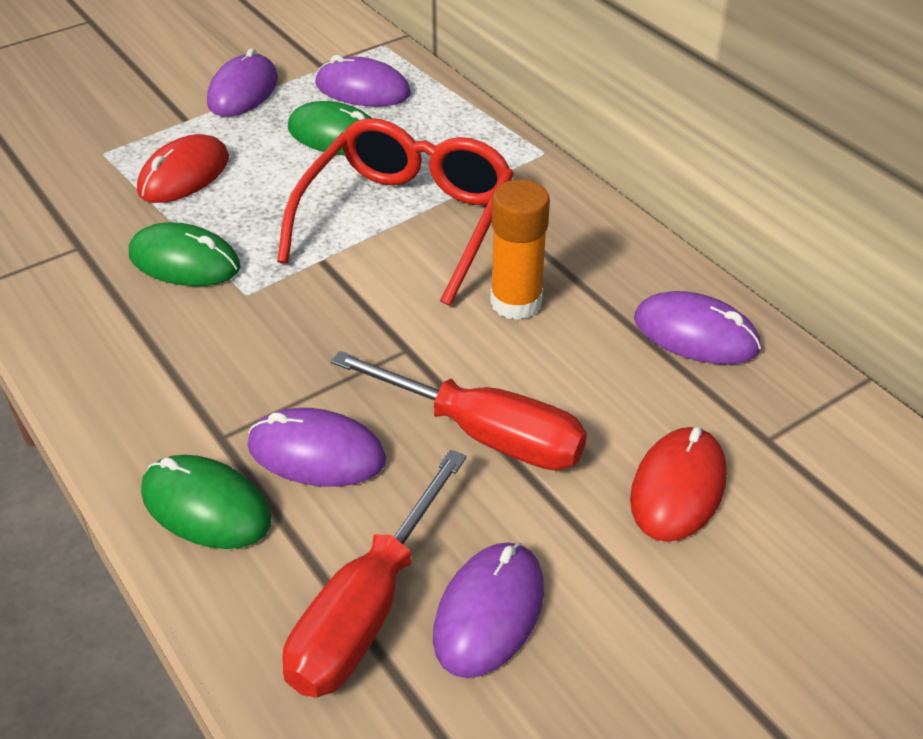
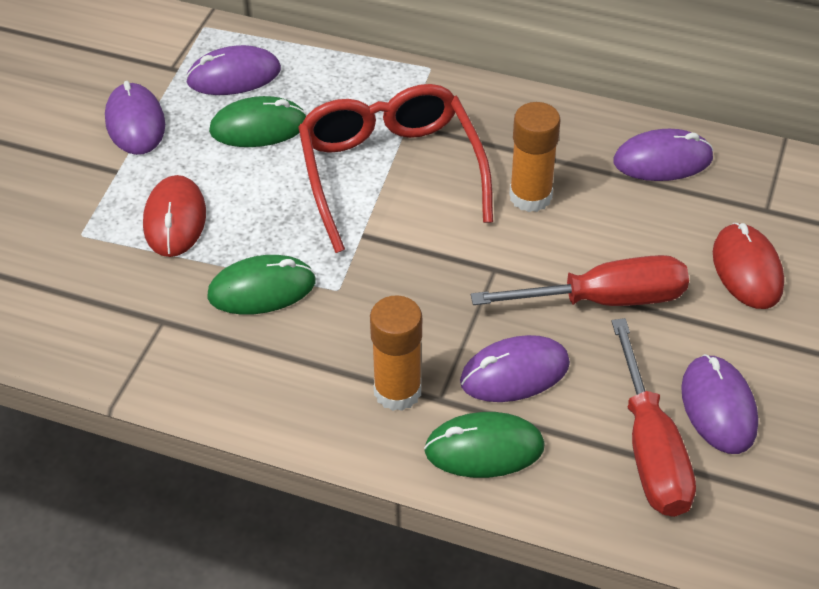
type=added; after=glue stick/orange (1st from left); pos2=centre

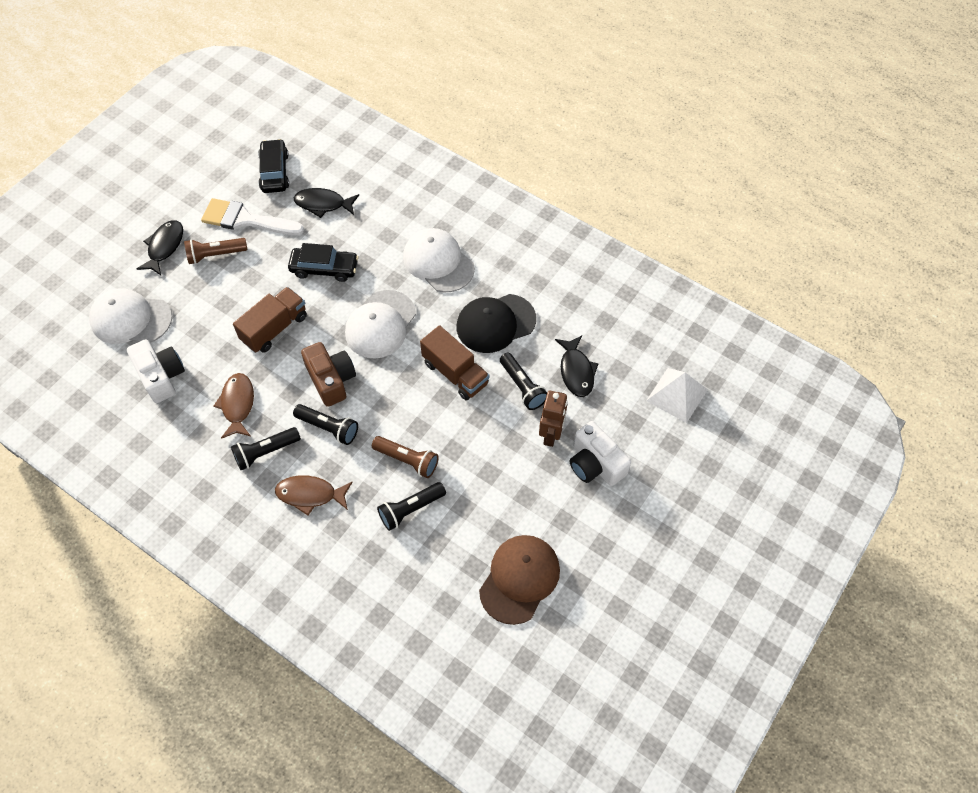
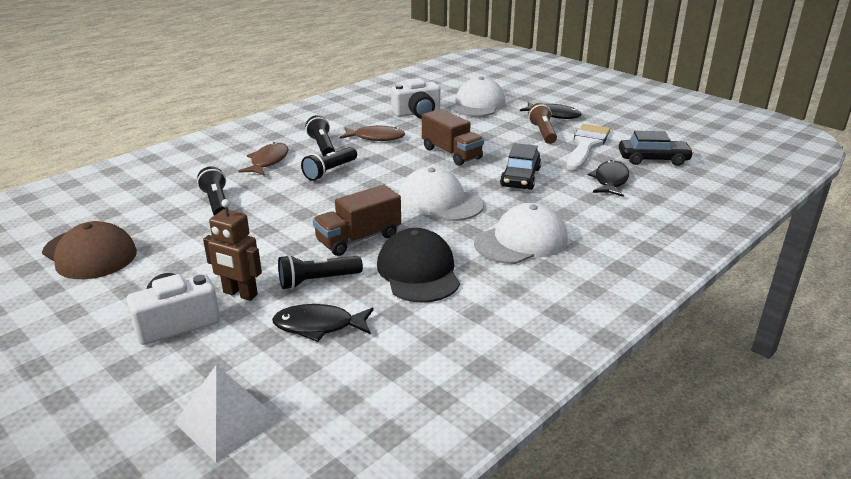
type=removed; before=camera/brown; pos1=centre
type=removed; before=flashlight/brown (2nd from left); pos1=centre

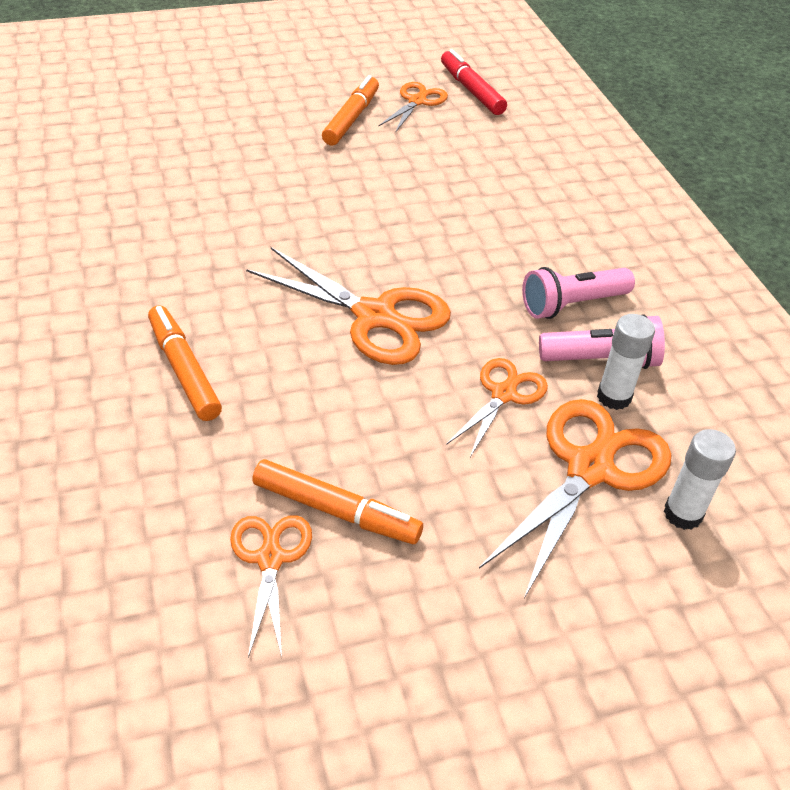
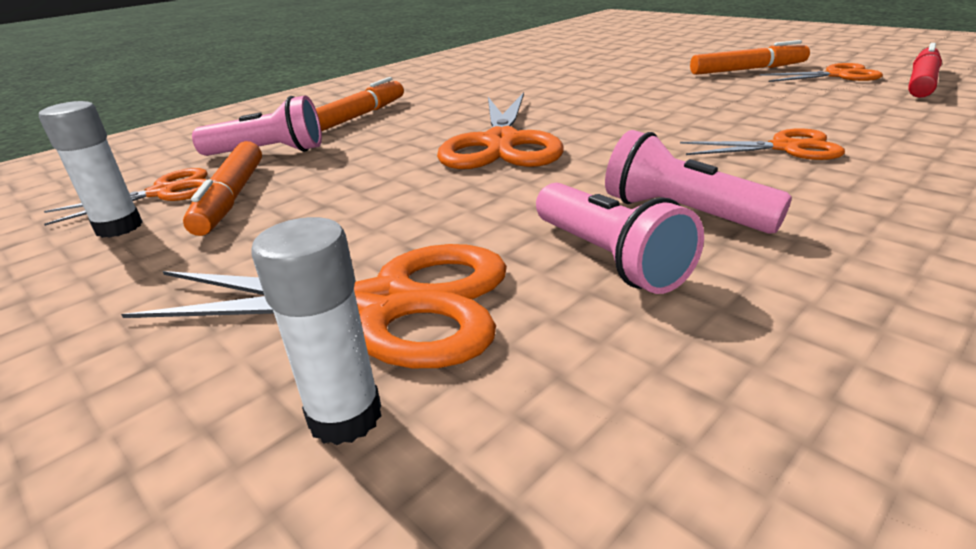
type=moved; before=scissors/orange (4th from left); pos1=centre; pos2=top right
type=moved; before=glue stick/white (1st from left); pos1=middle right; pos2=top left
type=added; after=flashlight/pink (1st from left); pos2=top left

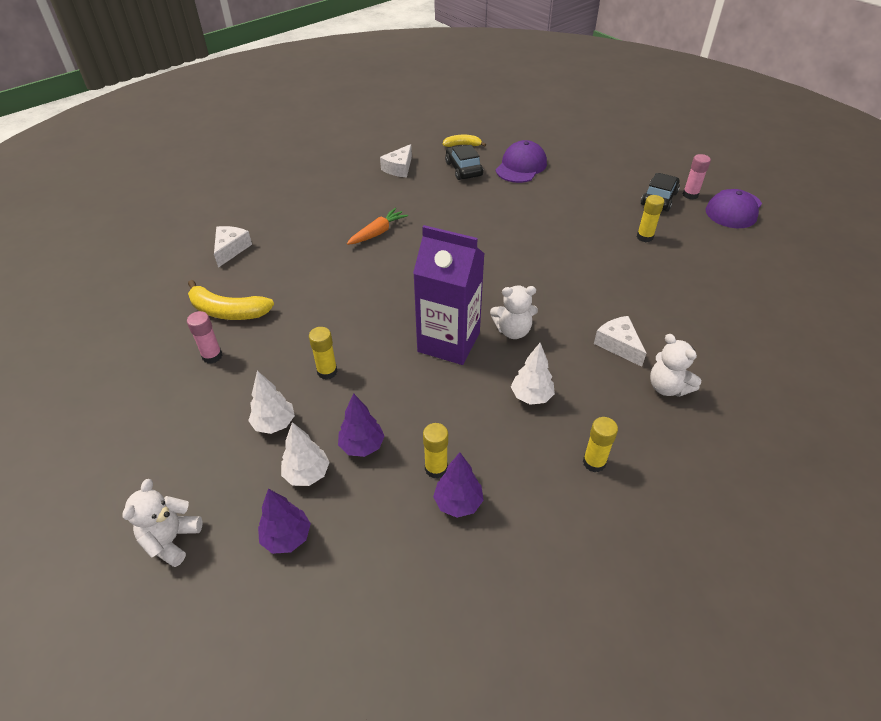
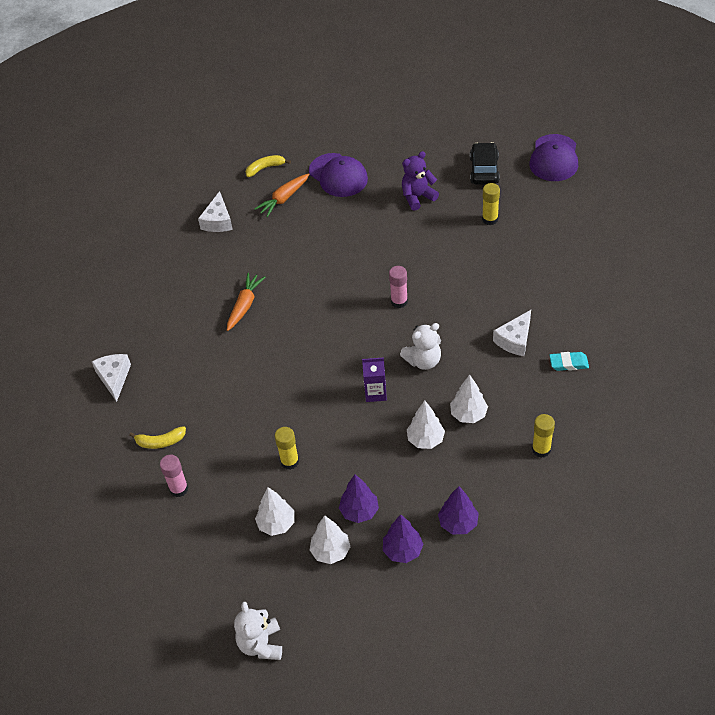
type=resized; before=banana/yellow (1st from left); pos1=middle left; pos2=middle left; scale=0.59
type=moved; before=tree/purple (1st from left in the first image); after=tree/purple (2nd from left); pos1=bottom left; pos2=bottom centre
type=resized; before=carton/purple; pos1=centre; pos2=centre; scale=0.46
type=removed; before=glue stick/yellow (2nd from left); pos1=centre
type=replaced; before=car/black (1st from left); after=carrot/orange (2nd from left); pos1=top centre; pos2=top centre
type=turned; before=cap/purple (1st from left); pos1=top centre; pos2=top centre; turn=135
type=turned; before=cheese/white (3rd from left); pos1=middle right; pos2=middle right; turn=-90
type=replaced; before=teddy bear/white (3rd from left); after=eraser/turquoise; pos1=middle right; pos2=middle right
type=moved; before=glue stick/pink (2nd from left); pos1=top right; pos2=centre
type=added; after=teddy bear/purple; pos2=top centre
type=added; after=tree/white (3rd from left); pos2=centre

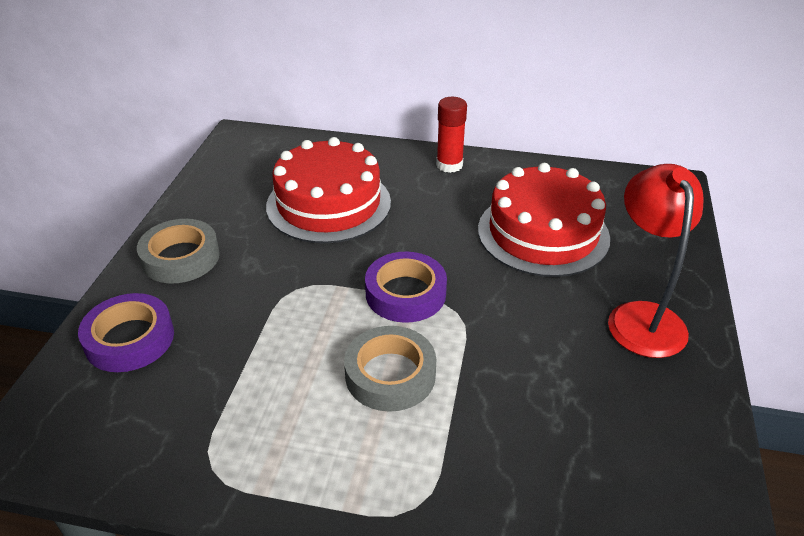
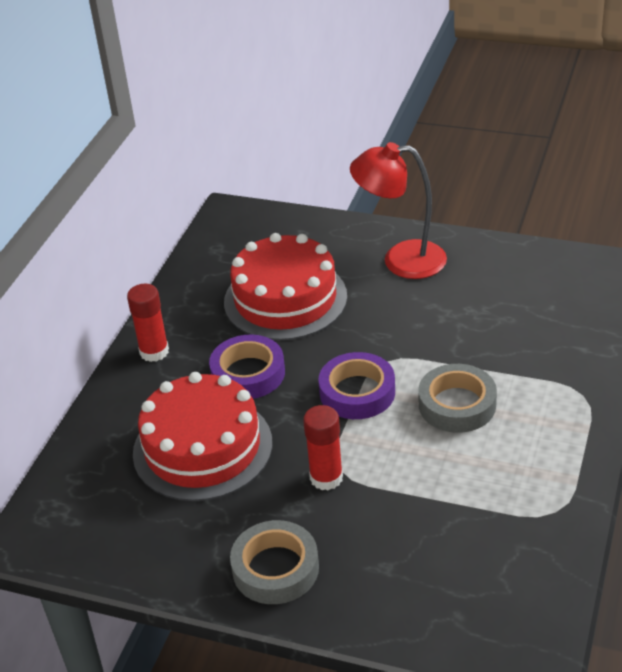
type=moved; before=tape/purple (1st from left); pos1=middle left; pos2=centre
type=added; after=glue stick/red (2nd from left); pos2=centre

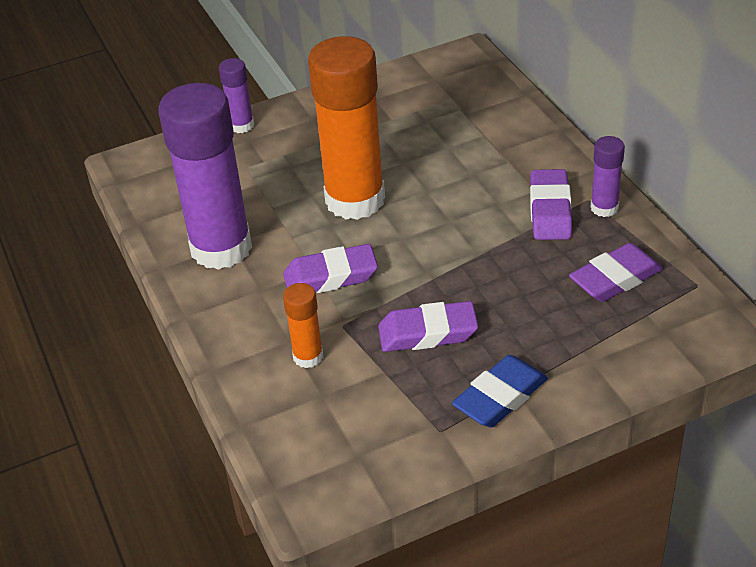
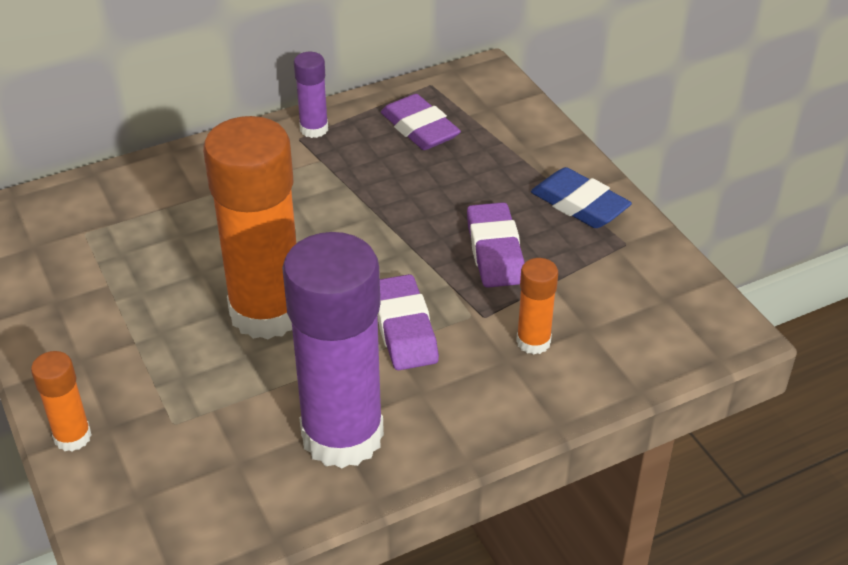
type=recoloured; before=glue stick/purple (2nd from left); after=glue stick/orange (1st from left); pos1=top left; pos2=bottom left
type=removed; before=eraser/purple (3rd from left); pos1=middle right

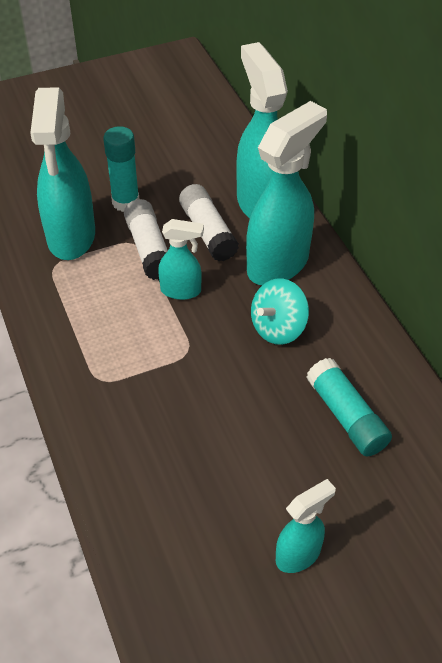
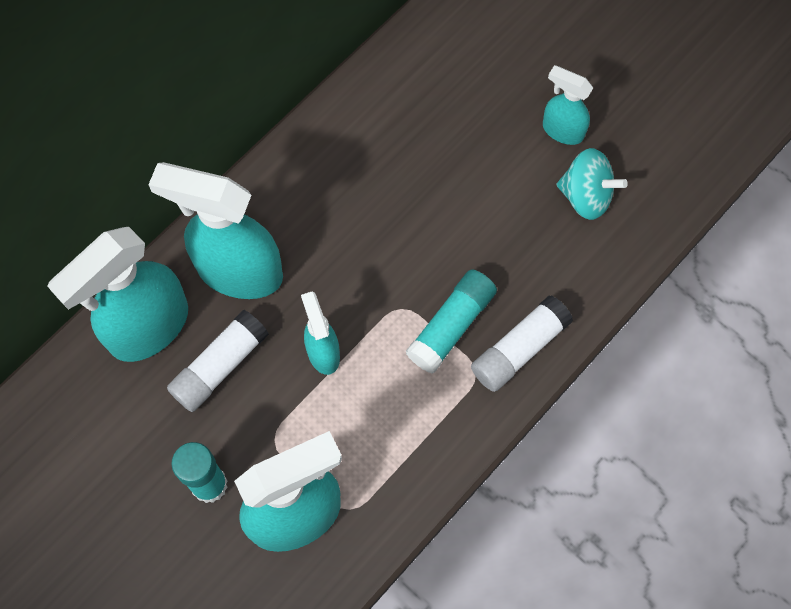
type=moved; before=glue stick/white (1st from left in the first image); after=glue stick/white (2nd from left); pos1=middle left; pos2=centre
type=moved; before=spinning top/turquoise; pos1=centre; pos2=top right
type=moved; before=glue stick/turquoise (2nd from left); pos1=middle right; pos2=centre

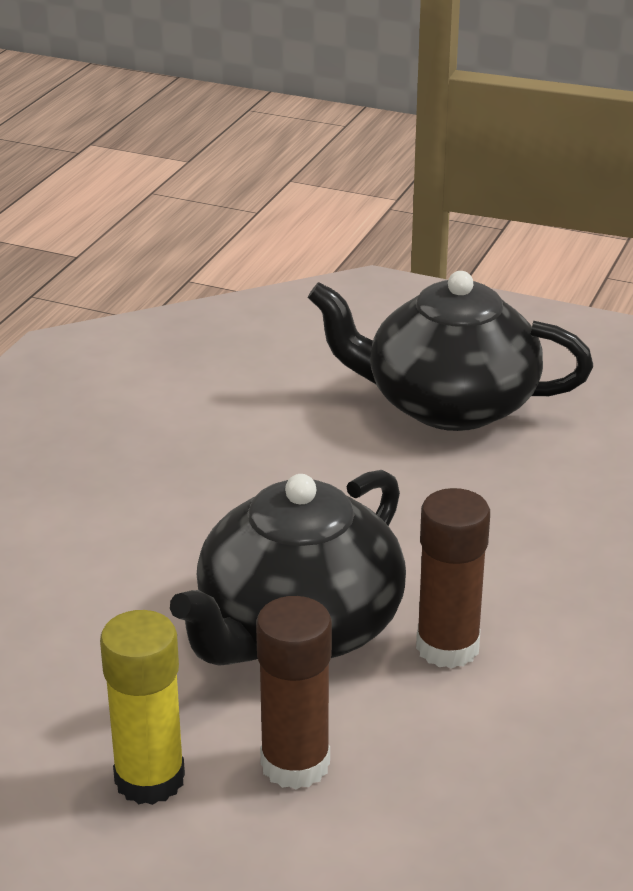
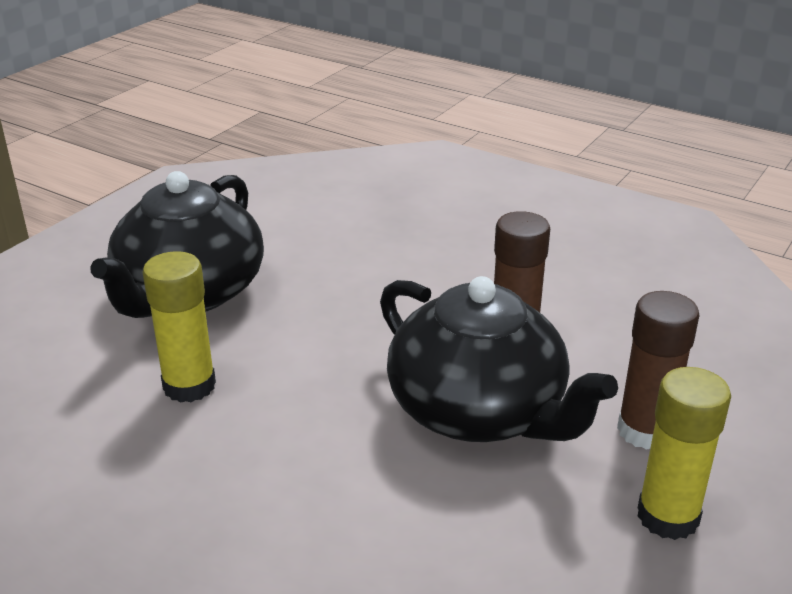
type=added; after=glue stick/yellow (1st from left); pos2=middle left

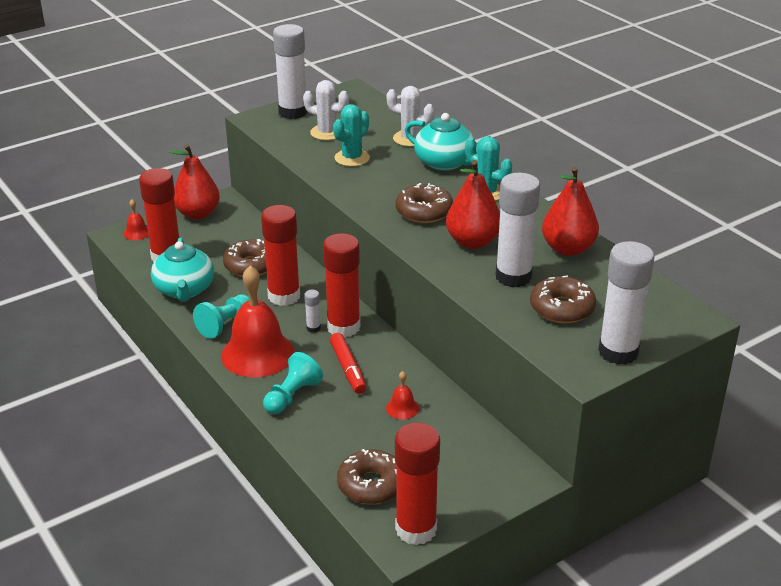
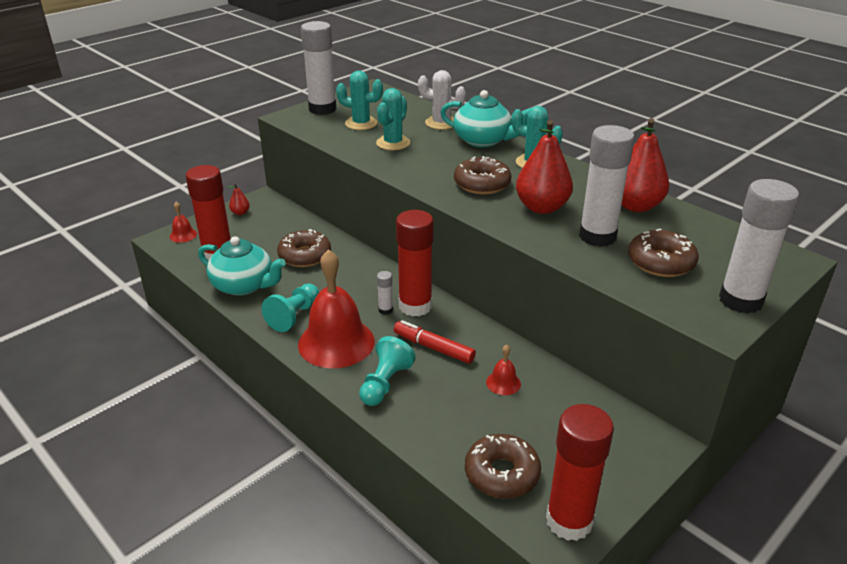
type=turned; before=teapot/turquoise (1st from left); pos1=middle left; pos2=middle left; turn=-45
type=resized; before=pear/red (1st from left); pos1=top left; pos2=middle left; scale=0.44
type=removed; before=glue stick/red (2nd from left); pos1=centre
type=recoloured; before=cactus/white (1st from left); after=cactus/turquoise (1st from left); pos1=top centre; pos2=top centre
type=turned; before=marker/red; pos1=centre; pos2=centre; turn=150

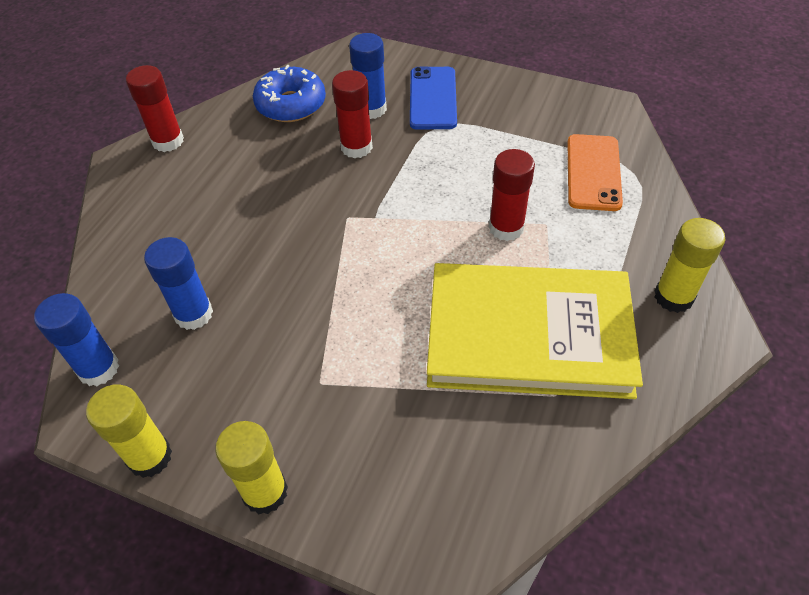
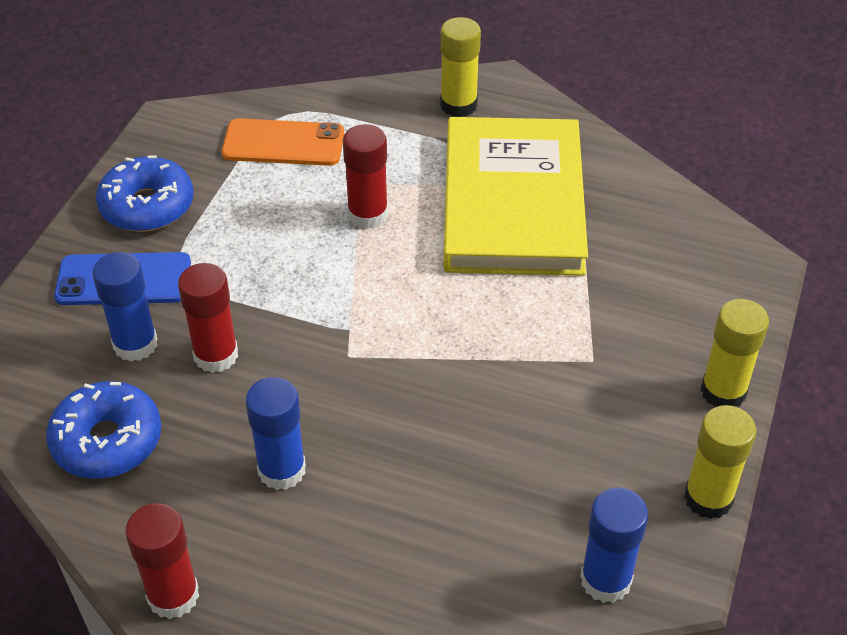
type=moved; before=glue stick/blue (2nd from left); pos1=middle left; pos2=bottom left
type=added; after=donut/blue (2nd from left); pos2=top left

